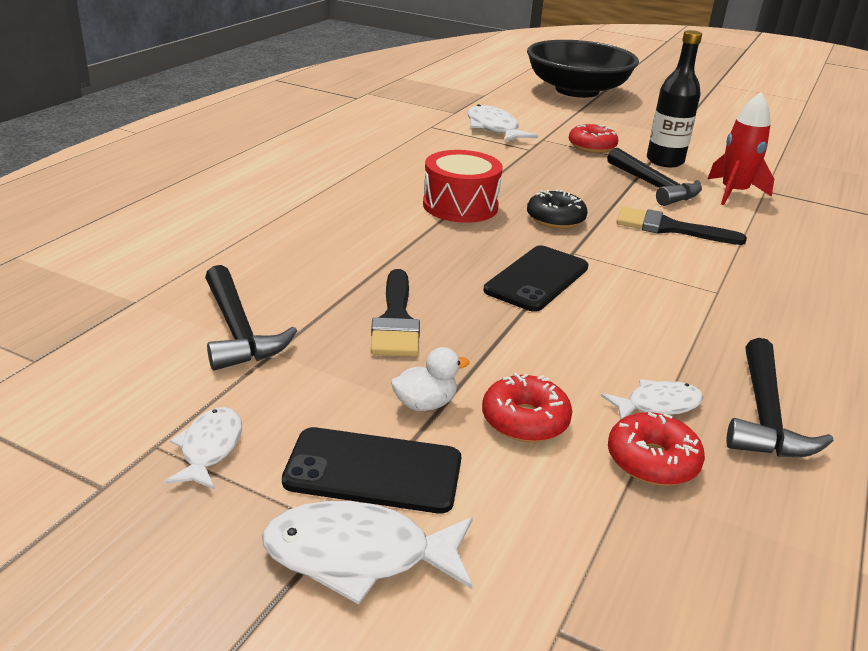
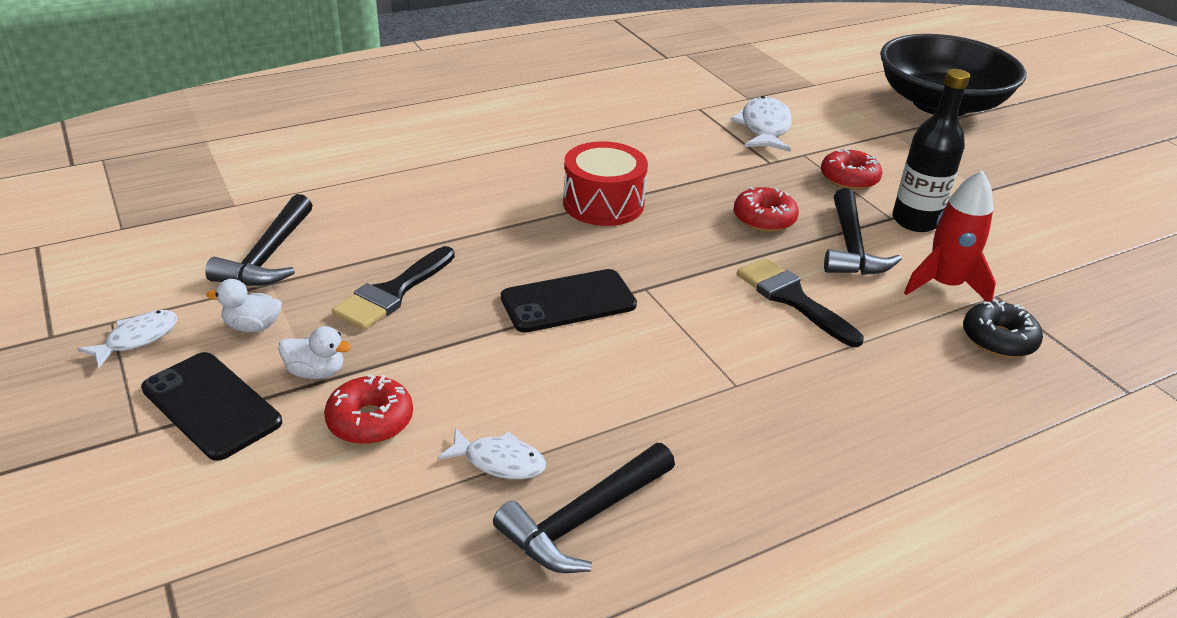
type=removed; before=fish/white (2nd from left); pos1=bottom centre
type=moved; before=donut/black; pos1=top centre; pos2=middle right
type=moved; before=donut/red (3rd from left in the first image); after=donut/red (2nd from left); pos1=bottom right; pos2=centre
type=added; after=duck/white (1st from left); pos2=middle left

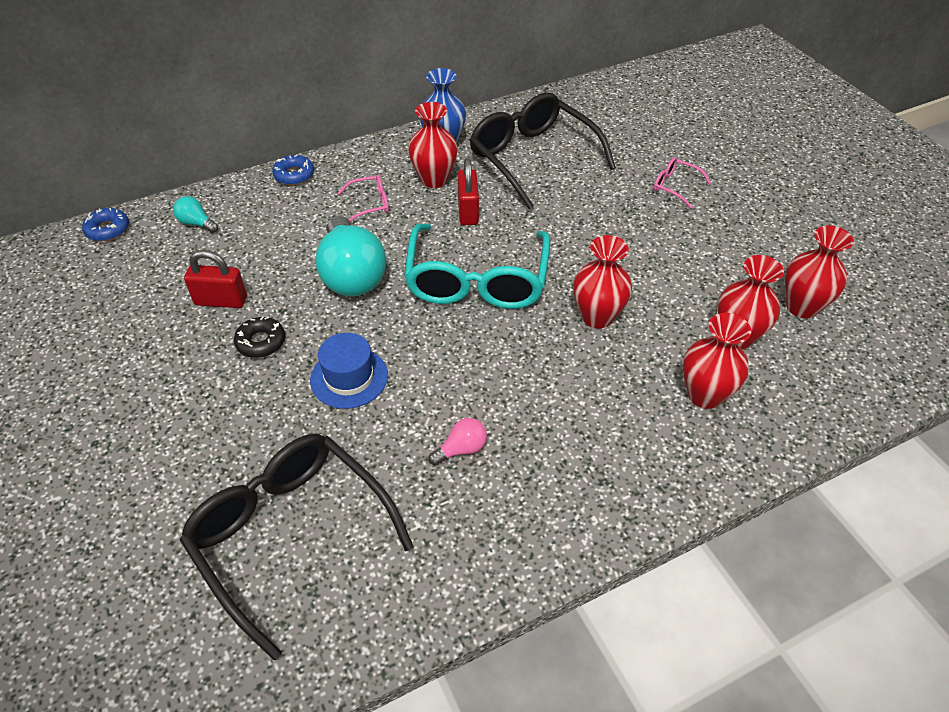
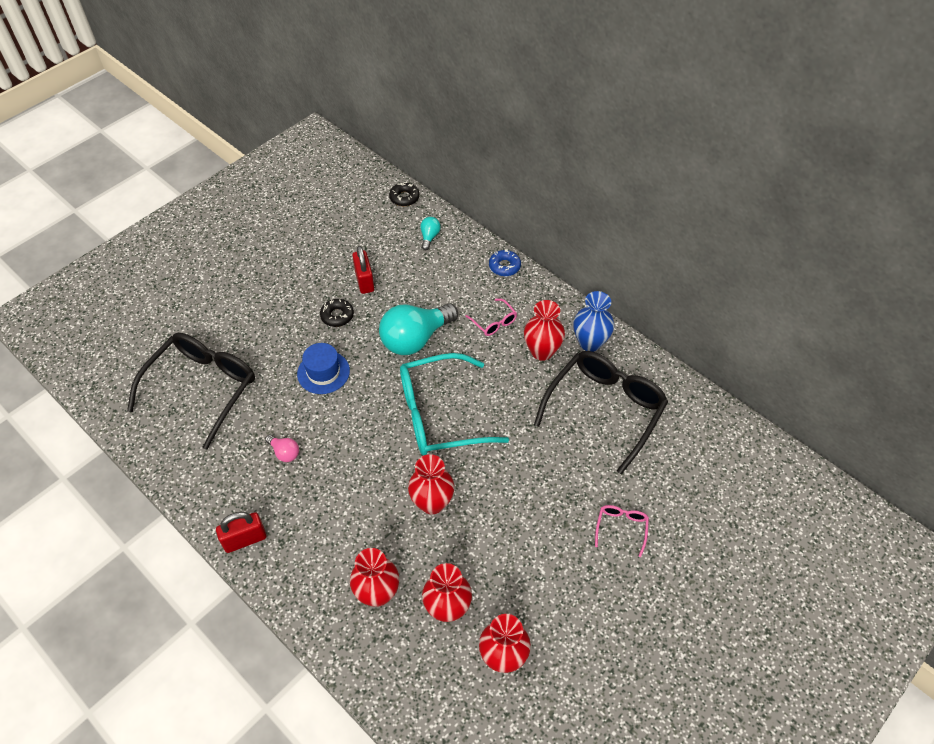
type=recoloured; before=donut/blue (1st from left); after=donut/black (2nd from left); pos1=top left; pos2=top centre
type=moved; before=padlock/red (2nd from left in the first image); after=padlock/red (1st from left); pos1=top centre; pos2=bottom left

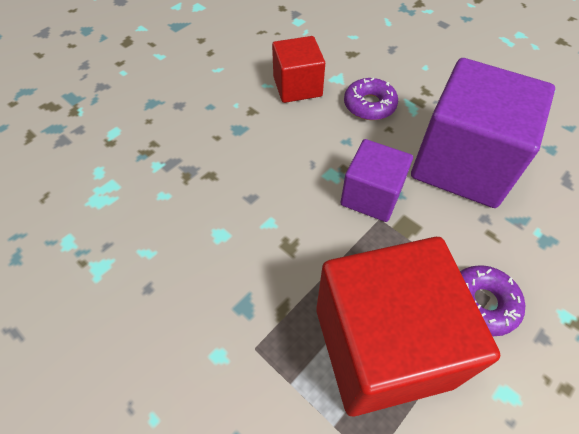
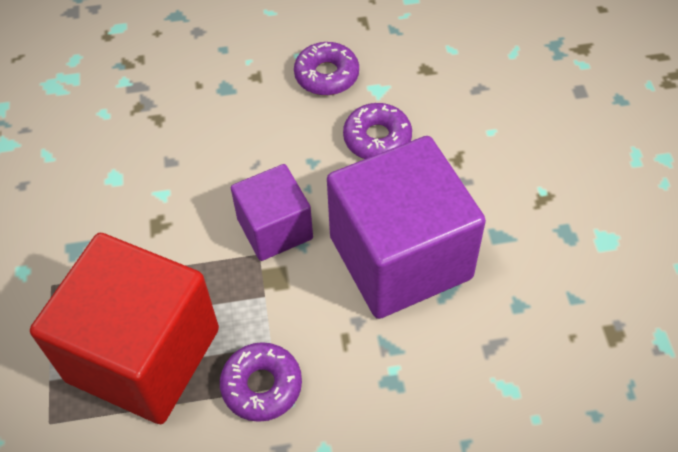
type=replaced; before=cube/red (1st from left); after=donut/purple (2nd from left); pos1=top centre; pos2=top centre

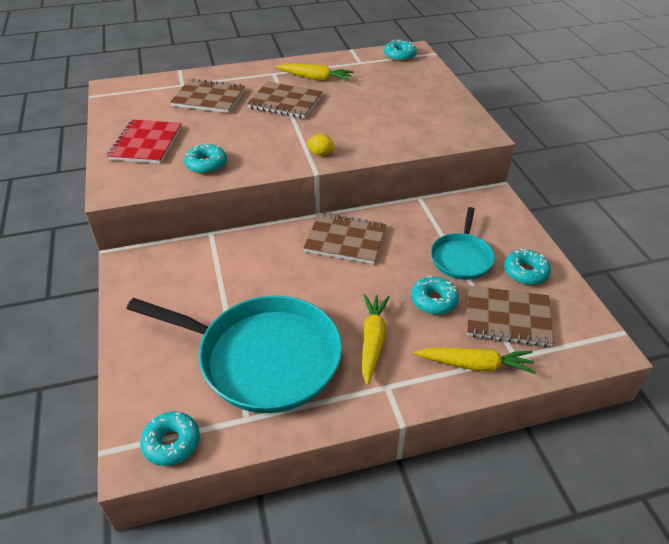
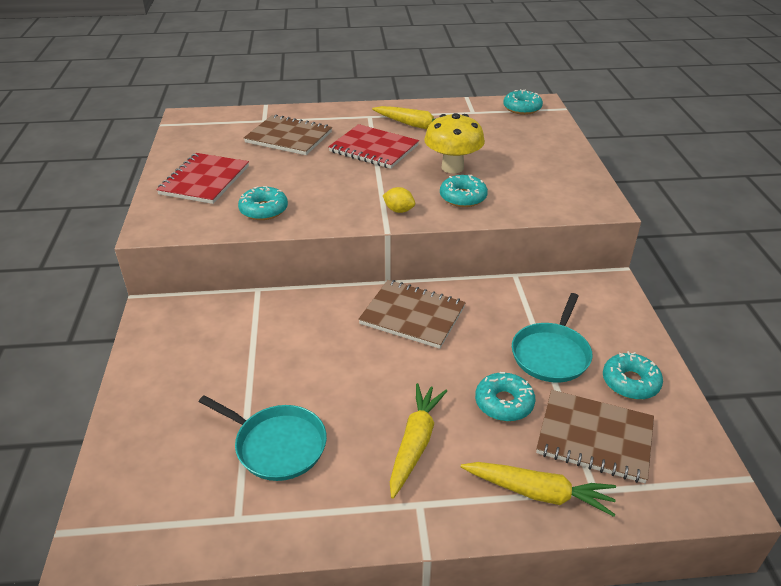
type=resized; before=pan/turquoise (1st from left); pos1=centre; pos2=bottom centre; scale=0.53
type=moved; before=donut/turquoise (1st from left in the first image); after=donut/turquoise (2nd from left); pos1=bottom left; pos2=top centre
type=recoloured; before=notebook/brown (2nd from left); after=notebook/red (2nd from left); pos1=top centre; pos2=top centre
type=added; after=mushroom/yellow; pos2=top centre

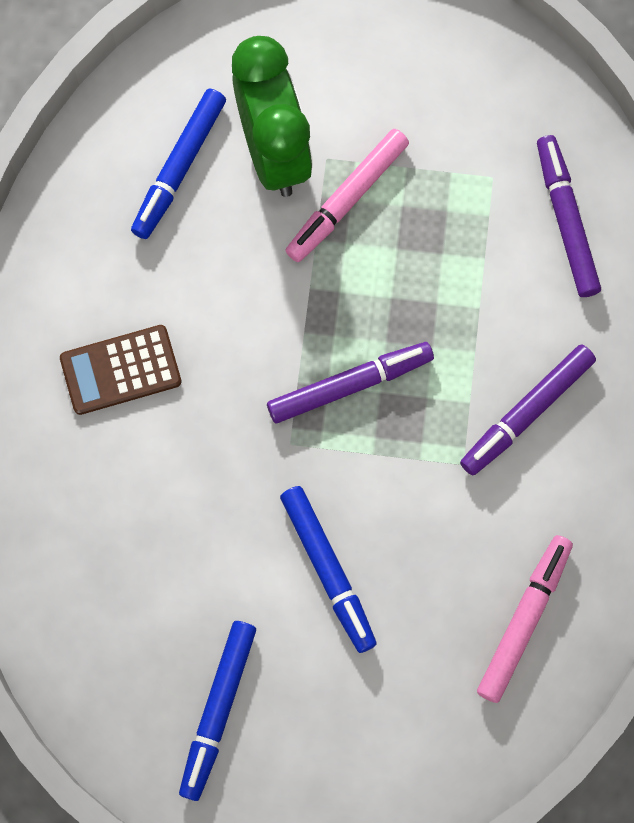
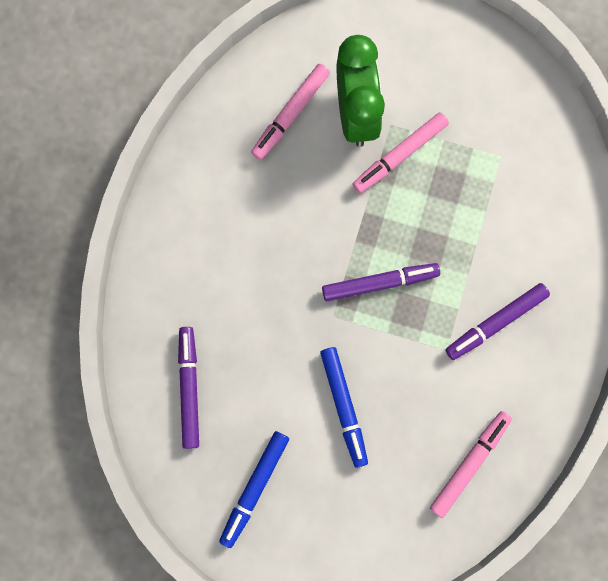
type=removed; before=calculator/brown; pos1=middle left
type=recoloured; before=marker/blue (1st from left); after=marker/pink (1st from left); pos1=top left; pos2=top centre
type=moved; before=marker/purple (3rd from left in the first image); after=marker/purple (1st from left); pos1=top right; pos2=bottom left

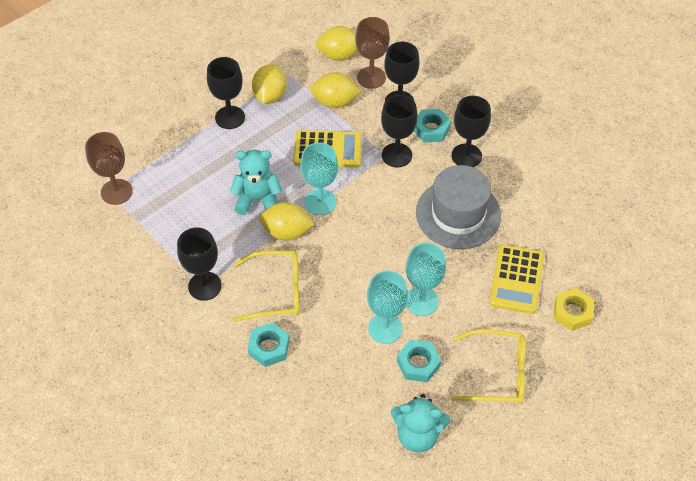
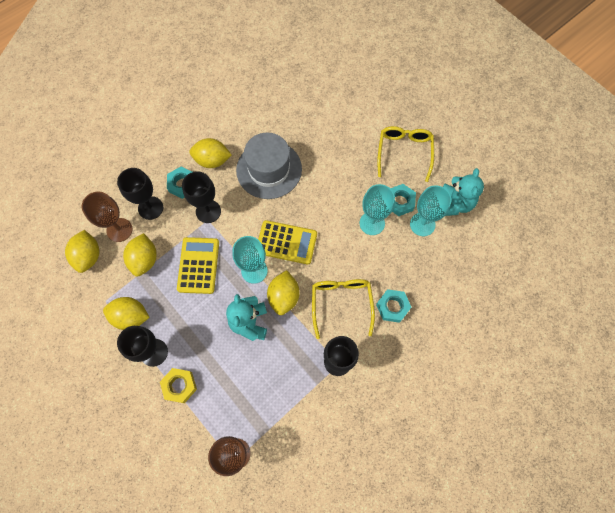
type=moved; before=goblet/turquoise (3rd from left); pos1=centre; pos2=middle right
type=replaced; before=goblet/black (5th from left); after=lemon/yellow (4th from left); pos1=top right; pos2=top centre
type=moved; before=calculator/yellow (2nd from left); pos1=middle right; pos2=centre
type=moved; before=nut/yellow; pos1=middle right; pos2=bottom left

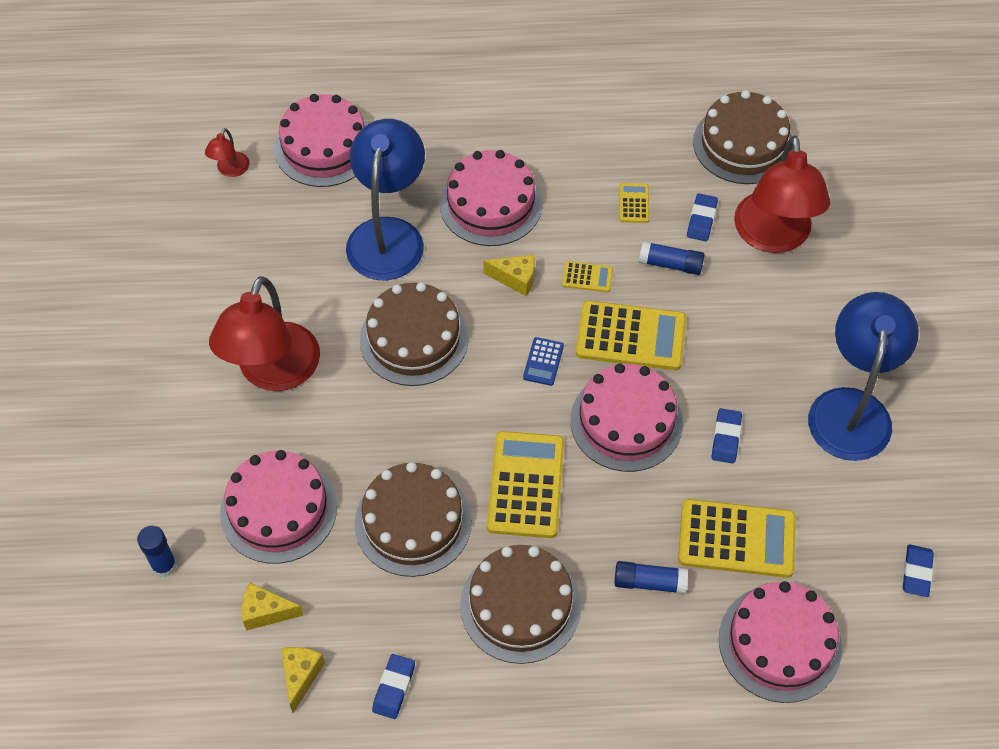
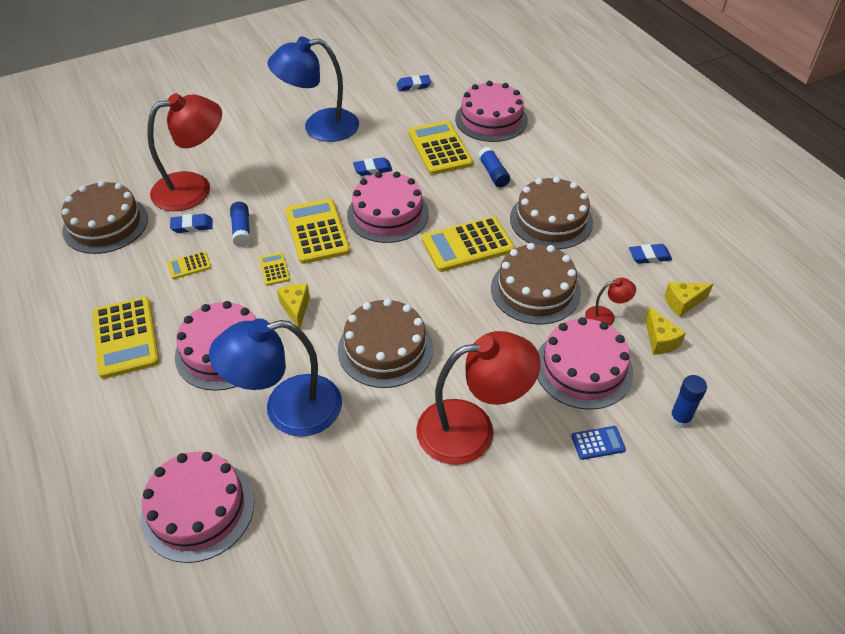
type=moved; before=lamp/red (1st from left in the first image); after=lamp/red (3rd from left); pos1=top left; pos2=middle right
type=moved; before=calculator/blue; pos1=centre; pos2=bottom right
type=added; after=calculator/yellow (1st from left); pos2=middle left

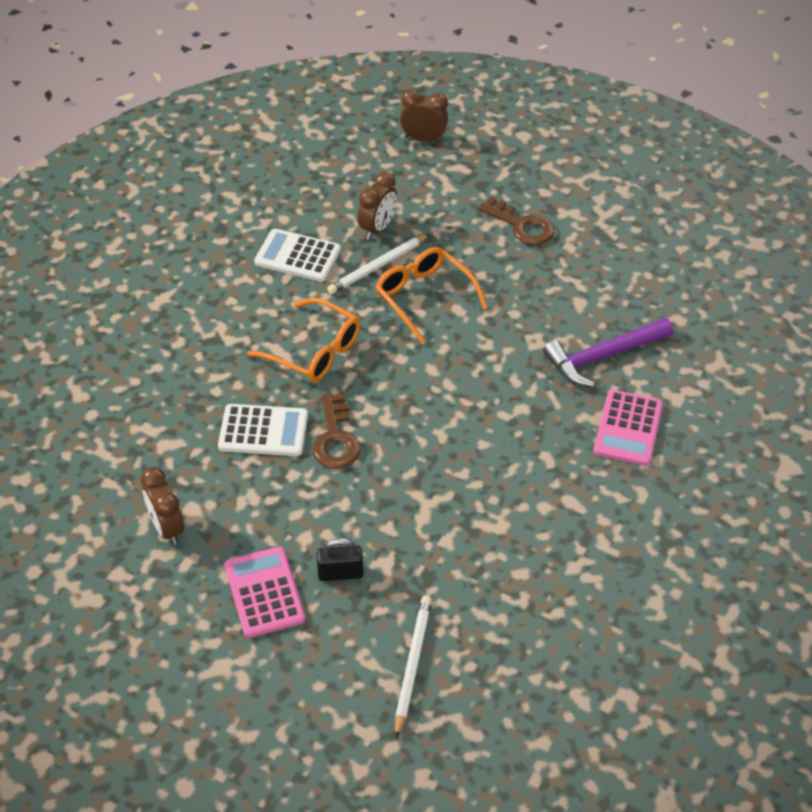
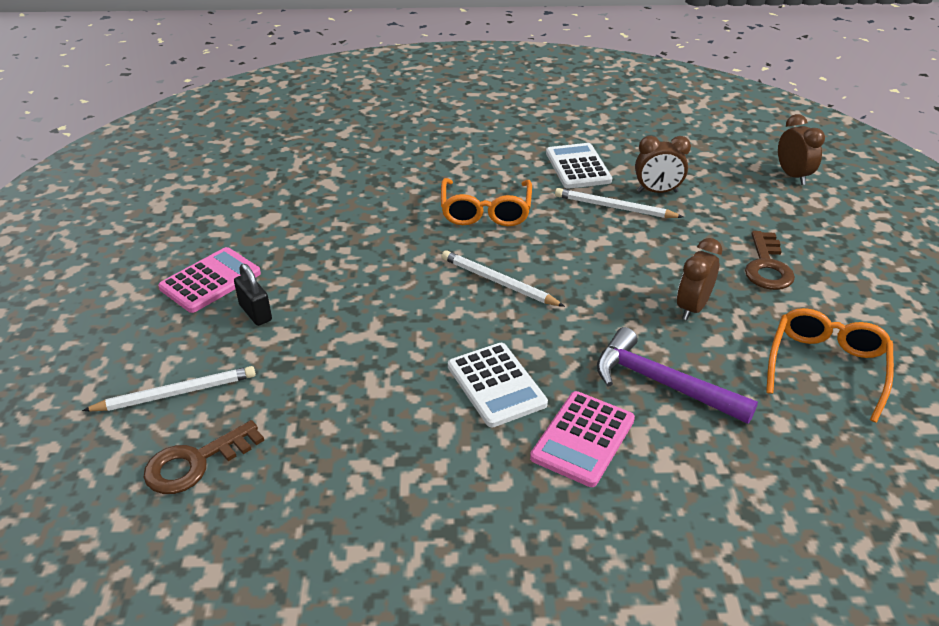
type=moved; before=clock/brown (1st from left in the first image); after=clock/brown (2nd from left); pos1=middle left; pos2=middle right
type=moved; before=calculator/white (1st from left); pos1=middle left; pos2=centre
type=moved; before=key/brown (1st from left); pos1=centre; pos2=bottom left
type=moved; before=glasses/orange (2nd from left); pos1=centre; pos2=middle right
type=turned; before=calculator/pink (2nd from left); pos1=middle right; pos2=bottom centre; turn=-45
type=added; after=pencil/white (2nd from left); pos2=centre

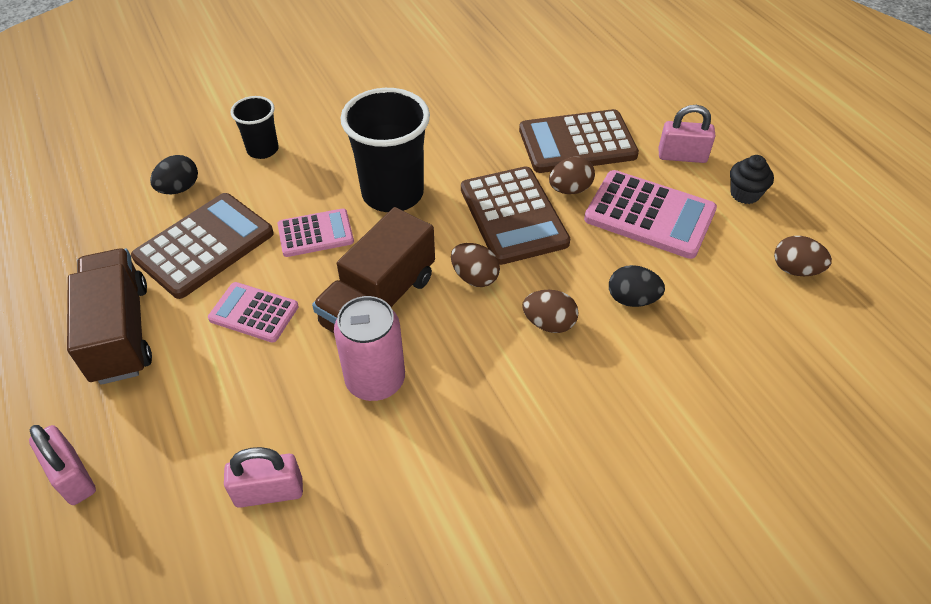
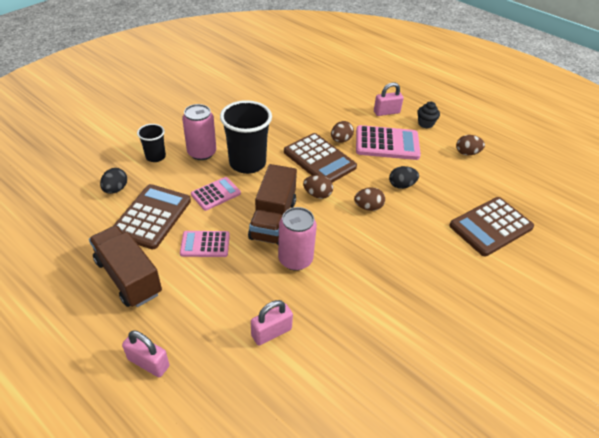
type=moved; before=calculator/brown (3rd from left); pos1=top centre; pos2=middle right
type=added; after=can/pink (1st from left); pos2=top left

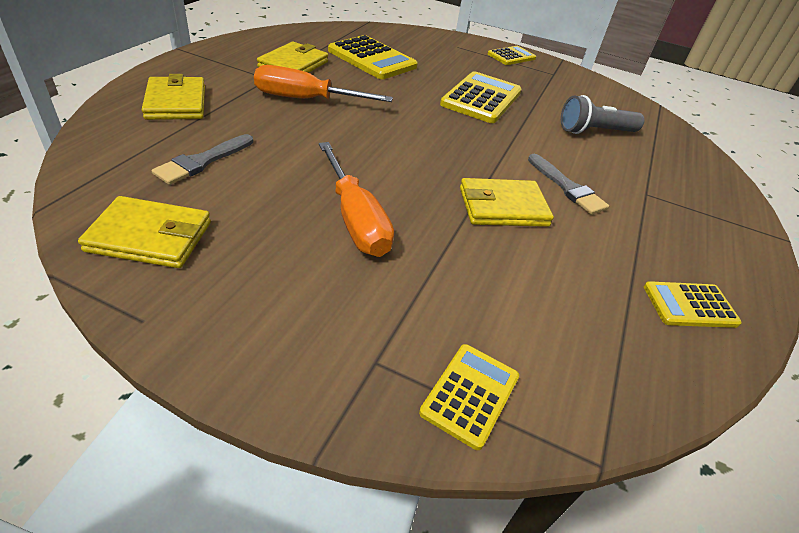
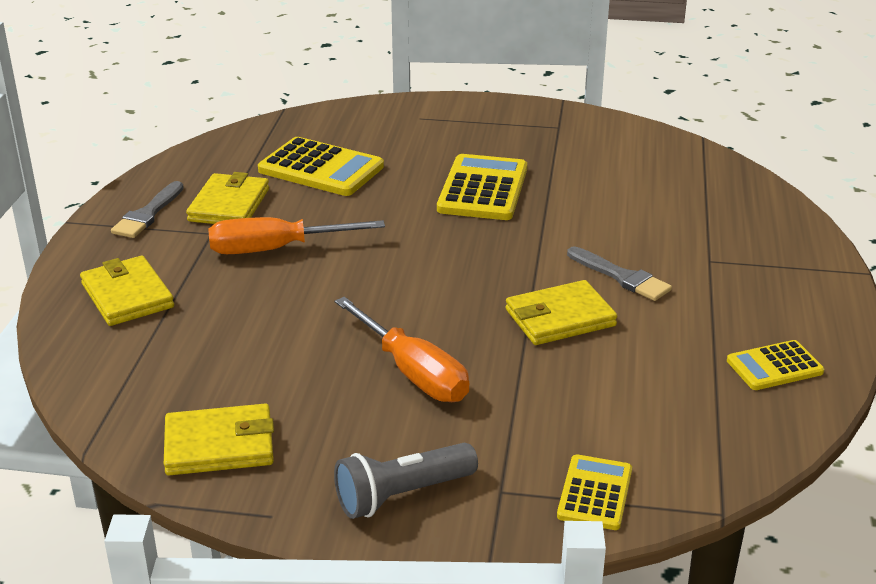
type=moved; before=brush/grey (1st from left); pos1=top left; pos2=middle left
type=removed; before=calculator/yellow (4th from left); pos1=top centre
type=moved; before=flashlight/grey; pos1=top right; pos2=bottom centre

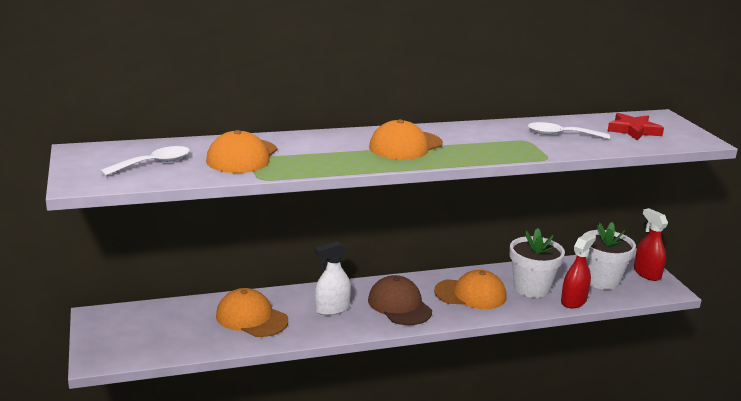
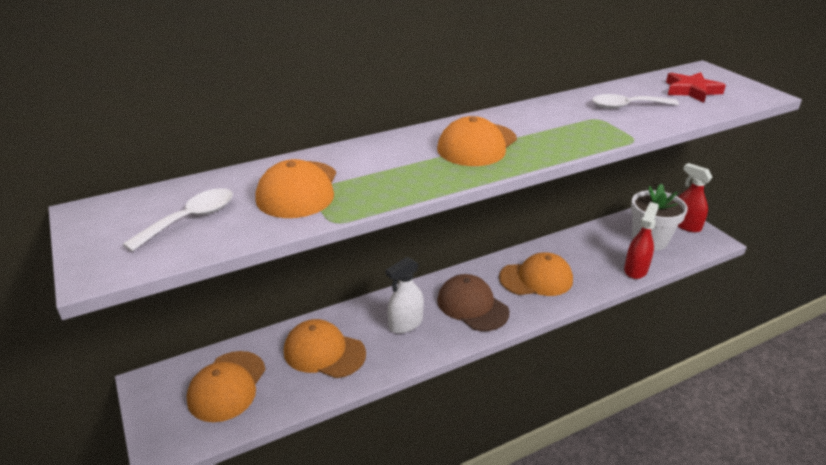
type=removed; before=flower pot/white (1st from left); pos1=middle right
type=added; after=cap/orange (1st from left); pos2=bottom left

